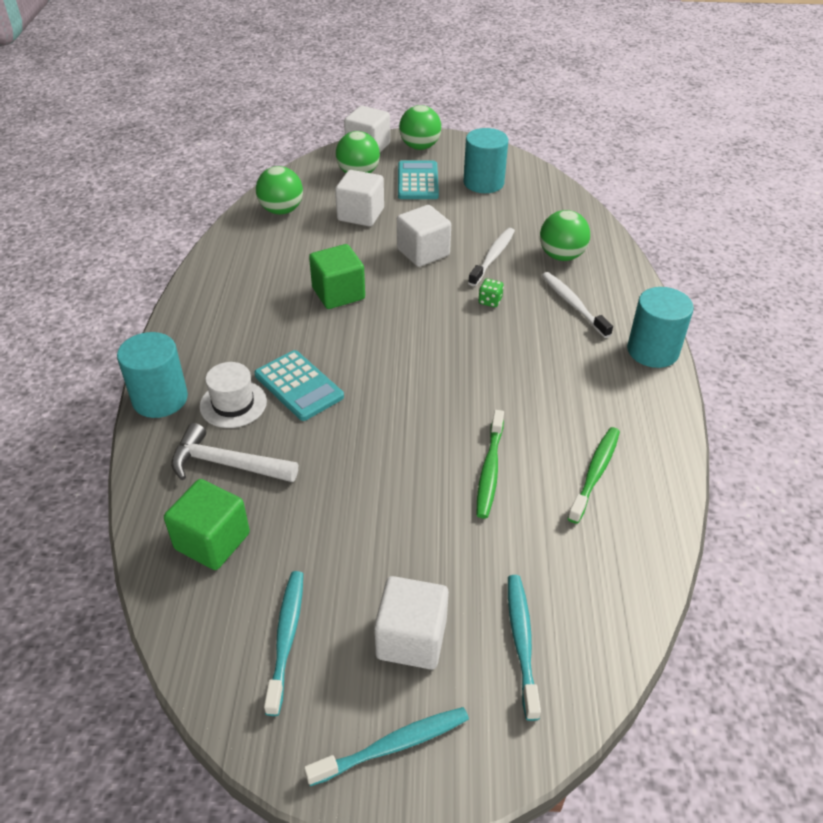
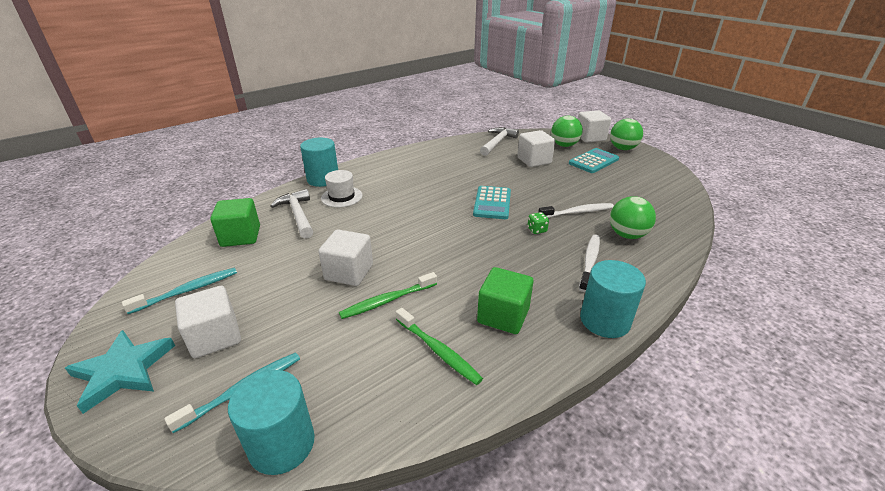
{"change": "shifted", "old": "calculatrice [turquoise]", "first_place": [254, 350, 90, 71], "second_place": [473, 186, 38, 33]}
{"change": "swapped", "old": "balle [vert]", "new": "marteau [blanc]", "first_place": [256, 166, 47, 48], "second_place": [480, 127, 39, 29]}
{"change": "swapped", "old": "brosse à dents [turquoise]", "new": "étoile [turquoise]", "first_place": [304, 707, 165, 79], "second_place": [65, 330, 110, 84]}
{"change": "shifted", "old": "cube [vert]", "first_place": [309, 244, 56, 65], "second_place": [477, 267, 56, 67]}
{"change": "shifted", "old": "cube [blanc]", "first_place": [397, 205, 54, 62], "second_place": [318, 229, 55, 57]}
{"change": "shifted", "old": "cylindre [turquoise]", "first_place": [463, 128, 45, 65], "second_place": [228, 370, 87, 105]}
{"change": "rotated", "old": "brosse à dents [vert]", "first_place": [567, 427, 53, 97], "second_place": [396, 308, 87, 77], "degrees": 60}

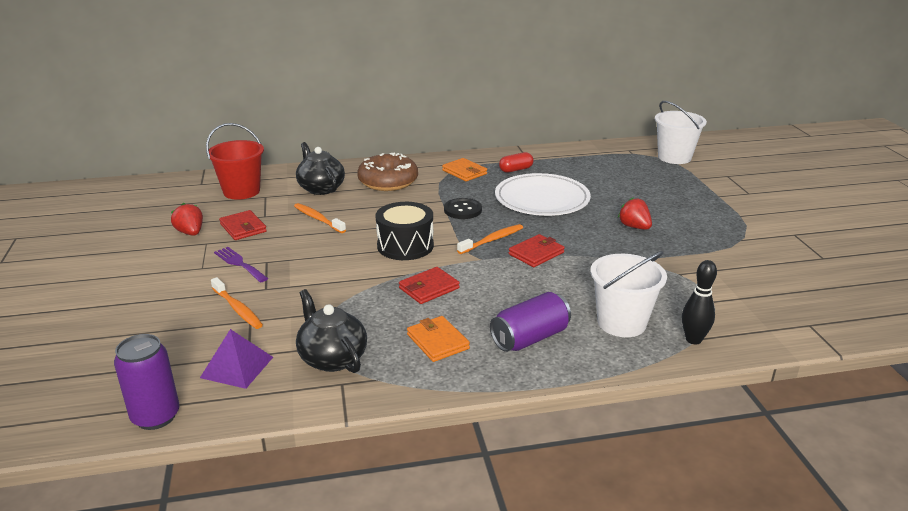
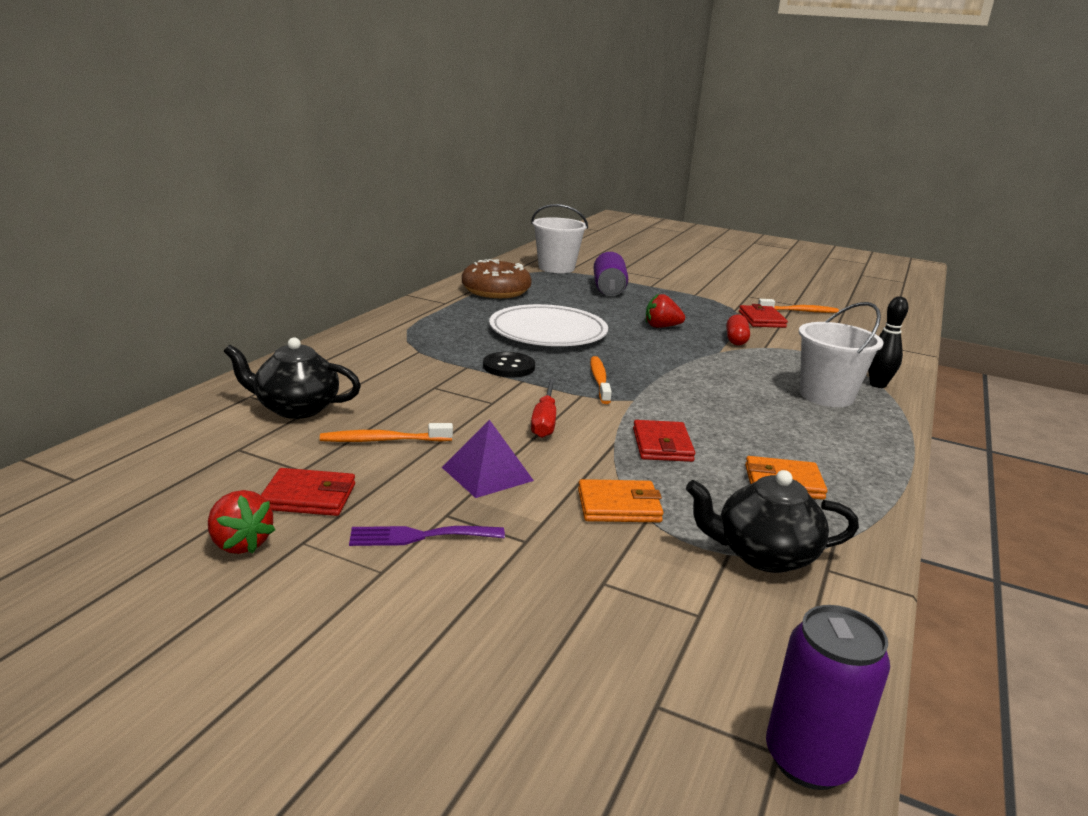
{"change": "rotated", "old": "fraise [rouge]", "first_place": [171, 203, 32, 33], "second_place": [208, 490, 67, 64], "degrees": -135}
{"change": "shifted", "old": "pyramide [violet]", "first_place": [200, 329, 73, 60], "second_place": [442, 420, 92, 78]}
{"change": "gone", "old": "seau [rouge]", "first_place": [206, 123, 58, 77]}
{"change": "shifted", "old": "brosse à dents [orange]", "first_place": [211, 277, 52, 52], "second_place": [758, 299, 81, 14]}
{"change": "shifted", "old": "beignet [marron]", "first_place": [357, 152, 61, 39], "second_place": [462, 259, 69, 39]}
{"change": "swapped", "old": "tambour [noir]", "new": "tournevis [rouge]", "first_place": [375, 202, 59, 58], "second_place": [531, 378, 25, 60]}
{"change": "shifted", "old": "portefeuille [orange]", "first_place": [442, 158, 45, 23], "second_place": [578, 479, 86, 43]}
{"change": "shifted", "old": "canette [violet]", "first_place": [490, 292, 81, 60], "second_place": [594, 252, 34, 44]}
{"change": "shifted", "old": "gélule [rouge]", "first_place": [499, 152, 35, 21], "second_place": [726, 314, 24, 32]}
{"change": "shifted", "old": "portefeuille [rouge]", "first_place": [509, 234, 56, 33], "second_place": [739, 304, 49, 24]}

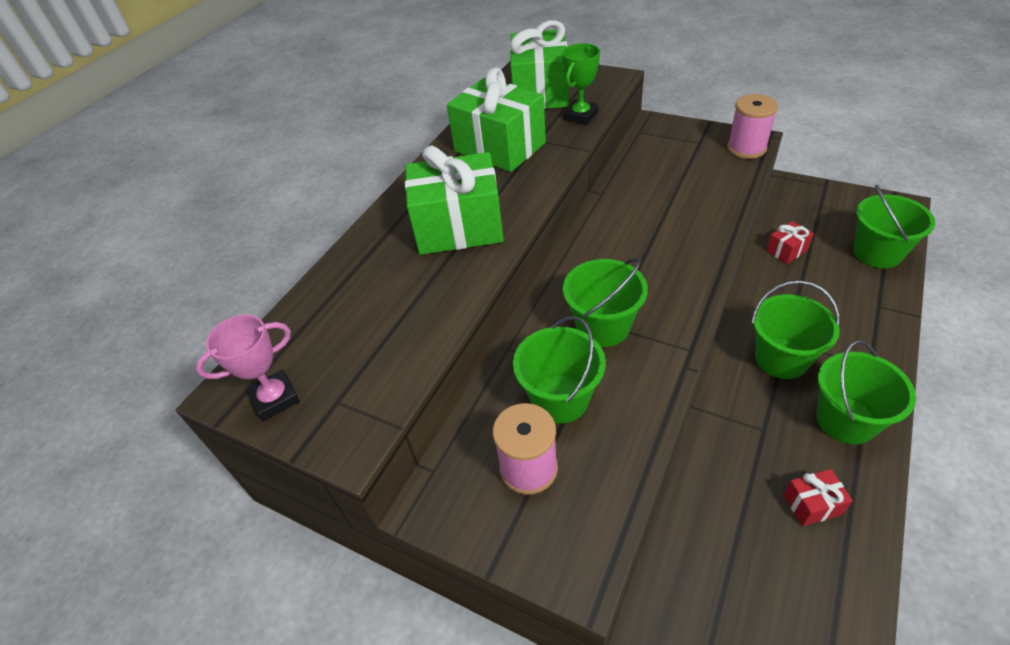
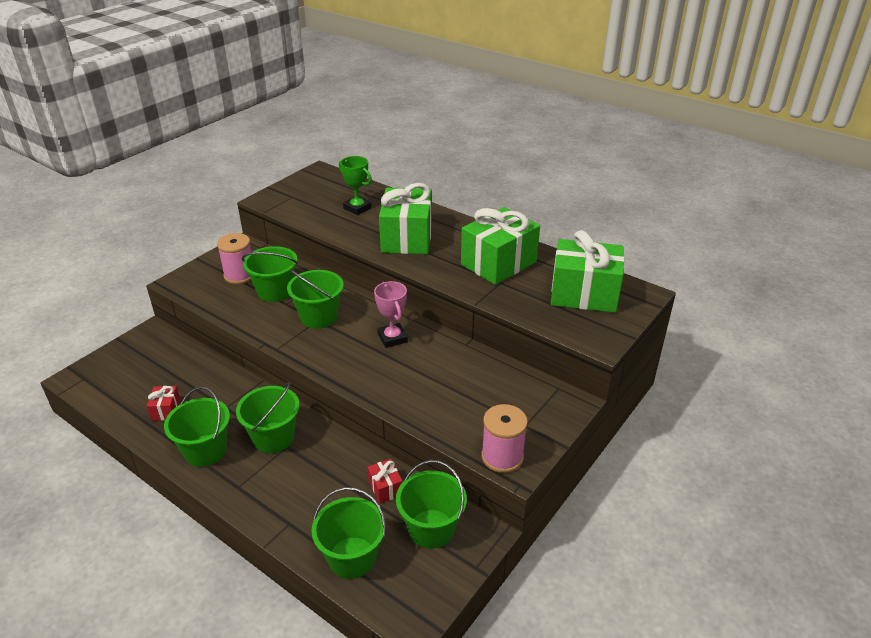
{"change": "shifted", "old": "trophée [rose]", "first_place": [195, 315, 105, 106], "second_place": [374, 281, 34, 67]}
{"change": "shifted", "old": "trophée [vert]", "first_place": [563, 43, 37, 82], "second_place": [339, 156, 33, 59]}
{"change": "new", "new": "seau [vert]", "second_place": [396, 460, 71, 89]}

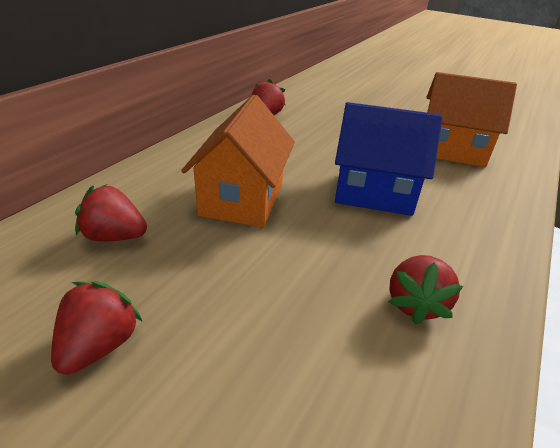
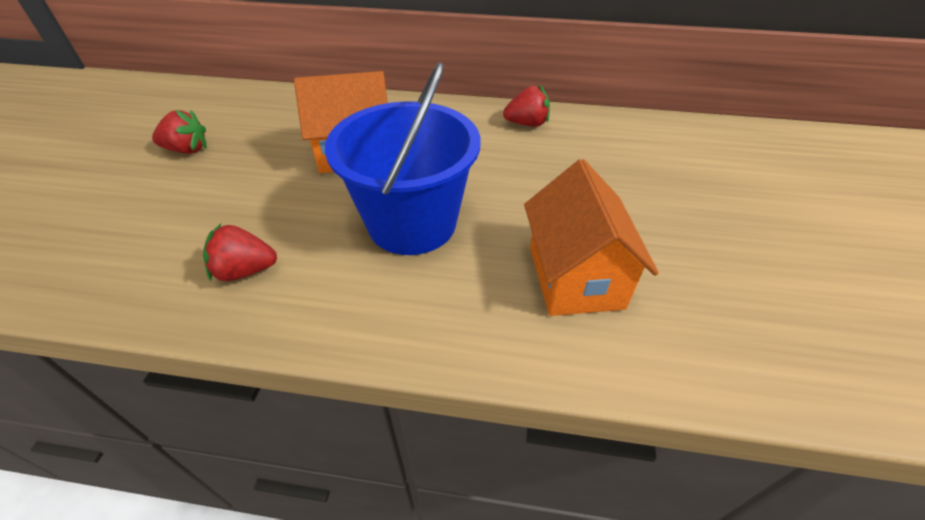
{"change": "gone", "old": "fraise [rouge]", "first_place": [75, 184, 72, 58]}
{"change": "swapped", "old": "maison [bleu]", "new": "seau [bleu]", "first_place": [335, 102, 108, 114], "second_place": [325, 62, 156, 193]}

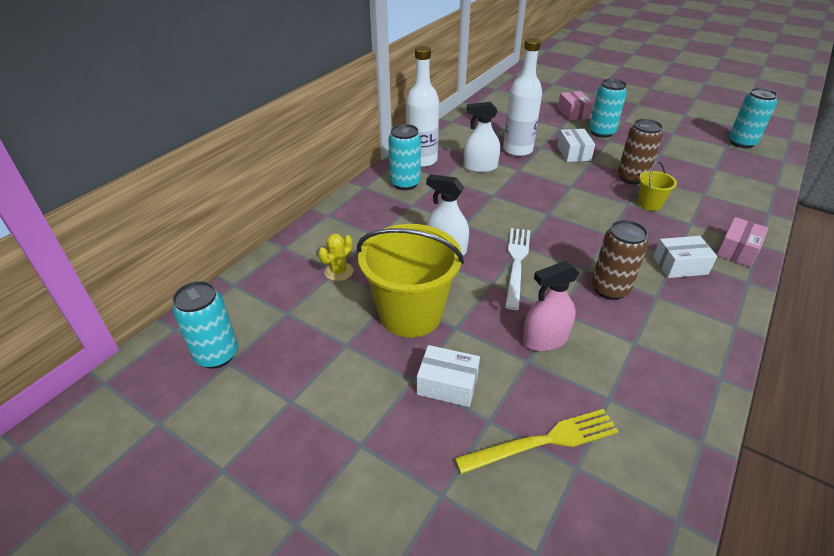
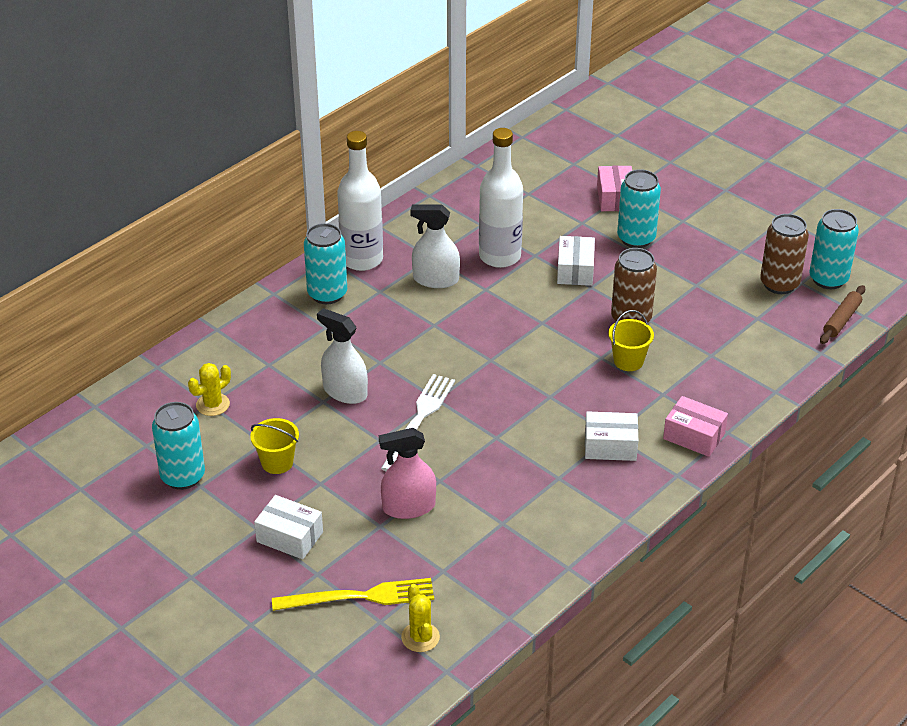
{"change": "shifted", "old": "canette [turquoise]", "first_place": [172, 281, 66, 88], "second_place": [152, 402, 53, 88]}
{"change": "scaled", "old": "seau [jaune]", "first_place": [357, 224, 107, 113], "second_place": [250, 418, 49, 56], "factor": 0.46}
{"change": "shifted", "old": "canette [marron]", "first_place": [592, 220, 56, 80], "second_place": [760, 214, 49, 80]}
{"change": "rotated", "old": "boîte [rose]", "first_place": [716, 217, 52, 50], "second_place": [663, 396, 65, 61], "degrees": 75}
{"change": "new", "new": "cactus [jaune]", "second_place": [401, 584, 39, 68]}
{"change": "new", "new": "rouleau à pâtisserie [marron]", "second_place": [820, 285, 45, 59]}

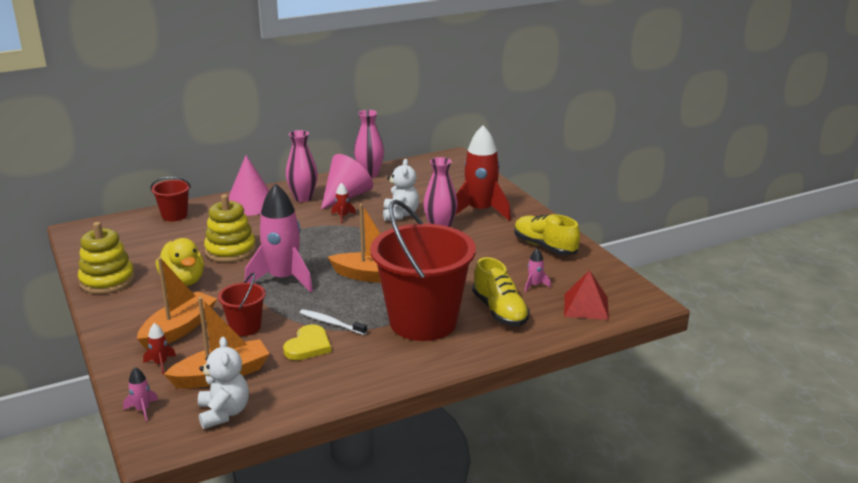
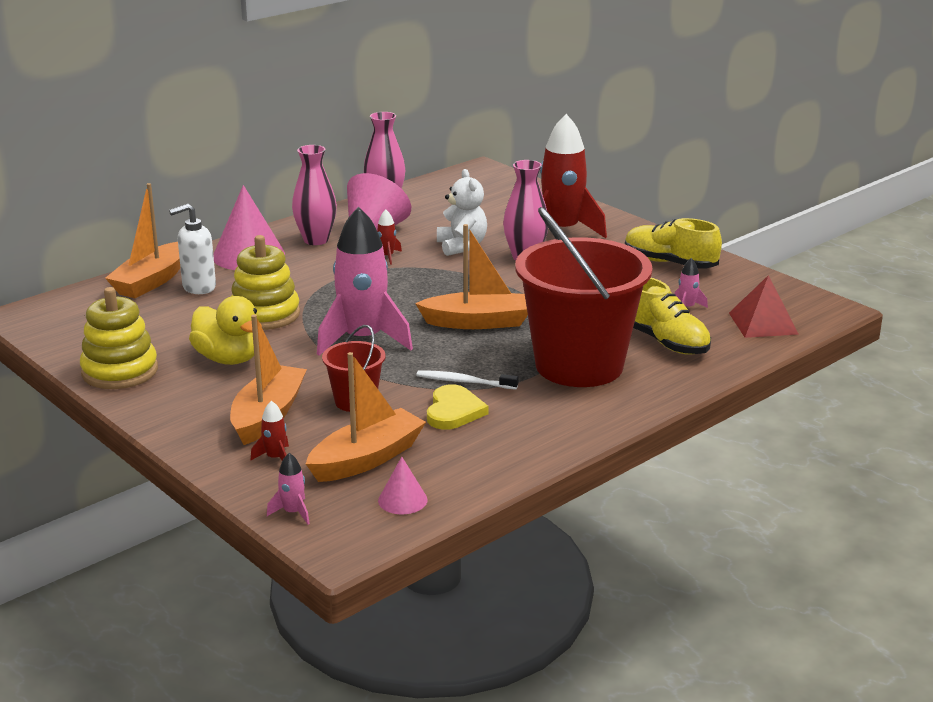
{"change": "swapped", "old": "seau [rouge]", "new": "bateau [orange]", "first_place": [151, 177, 40, 44], "second_place": [105, 183, 75, 115]}
{"change": "swapped", "old": "ours en peluche [blanc]", "new": "cône [rose]", "first_place": [198, 337, 51, 92], "second_place": [378, 457, 50, 57]}
{"change": "new", "new": "distributeur de savon [blanc]", "second_place": [169, 204, 47, 90]}

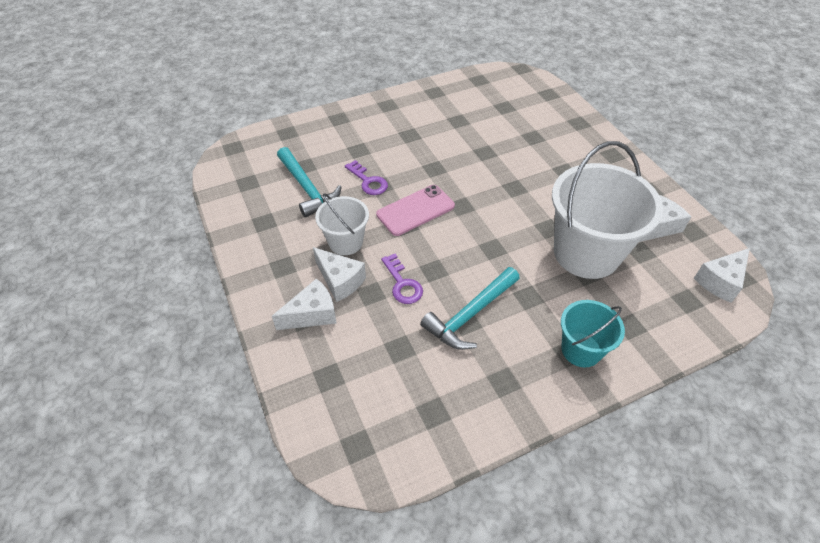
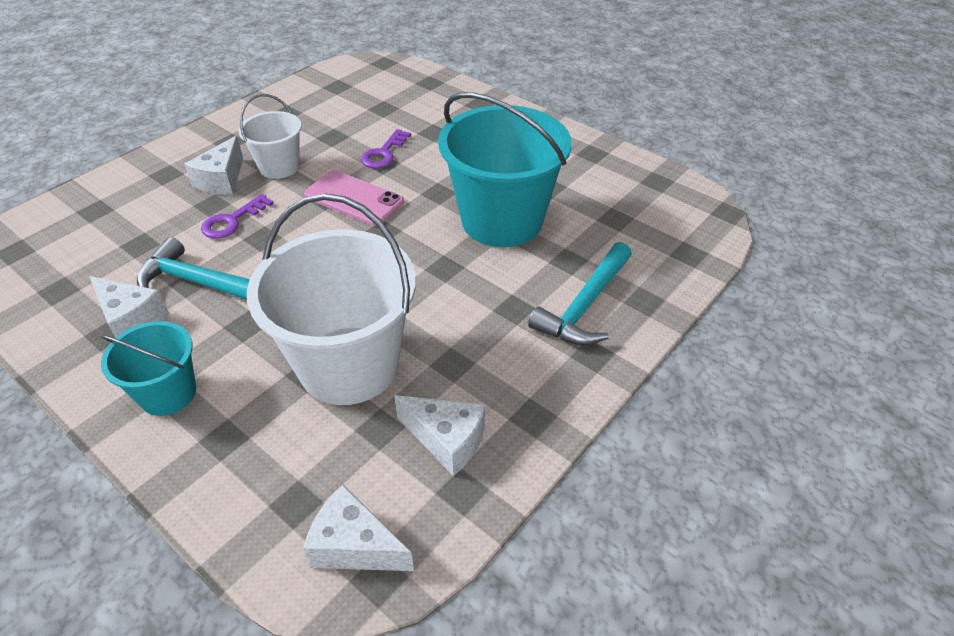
{"change": "shifted", "old": "fromage [blanc]", "first_place": [272, 278, 65, 52], "second_place": [90, 276, 79, 62]}
{"change": "shifted", "old": "marteau [turquoise]", "first_place": [277, 147, 65, 70], "second_place": [528, 242, 104, 103]}
{"change": "new", "new": "seau [turquoise]", "second_place": [438, 92, 134, 155]}

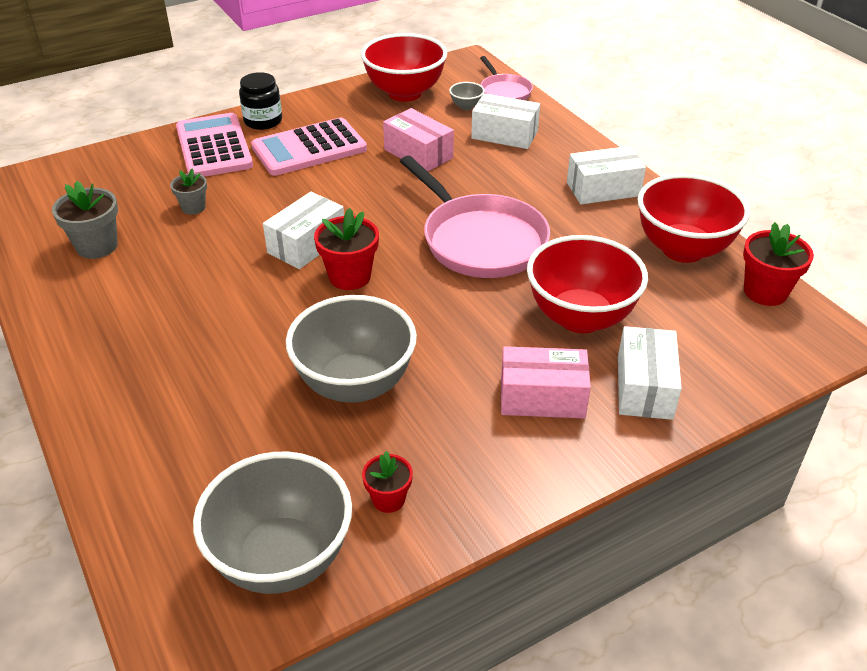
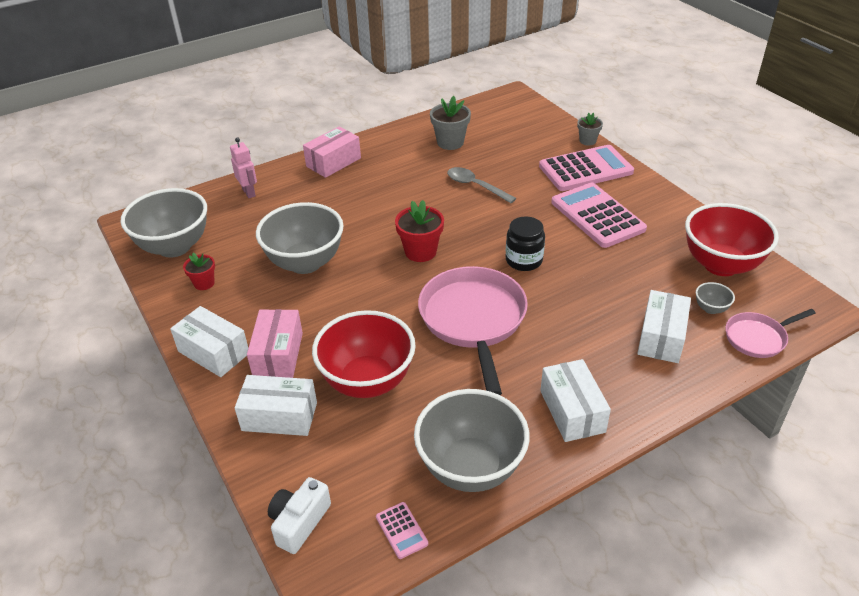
{"change": "shifted", "old": "pot de fleurs [gris]", "first_place": [170, 169, 37, 46], "second_place": [577, 113, 26, 32]}
{"change": "shifted", "old": "bocal [noir]", "first_place": [239, 72, 43, 58], "second_place": [506, 216, 39, 55]}
{"change": "shifted", "old": "boîte [blanc]", "first_place": [263, 192, 81, 77], "second_place": [170, 306, 78, 71]}
{"change": "shifted", "old": "boîte [rose]", "first_place": [383, 108, 71, 64], "second_place": [303, 127, 58, 51]}
{"change": "rotated", "old": "poêle [rose]", "first_place": [400, 156, 150, 122], "second_place": [418, 266, 110, 129], "degrees": 120}
{"change": "repainted", "old": "bol [rouge]", "new": "bol [gris]", "first_place": [638, 174, 112, 89], "second_place": [414, 389, 116, 103]}
{"change": "swapped", "old": "pot de fleurs [rouge]", "new": "calculatrice [rose]", "first_place": [743, 222, 71, 84], "second_place": [376, 502, 52, 57]}
{"change": "new", "new": "robot [rose]", "second_place": [230, 137, 27, 61]}
{"change": "new", "new": "appareil photo [blanc]", "second_place": [268, 477, 63, 77]}
{"change": "new", "new": "cuillère [gris]", "second_place": [447, 167, 69, 36]}

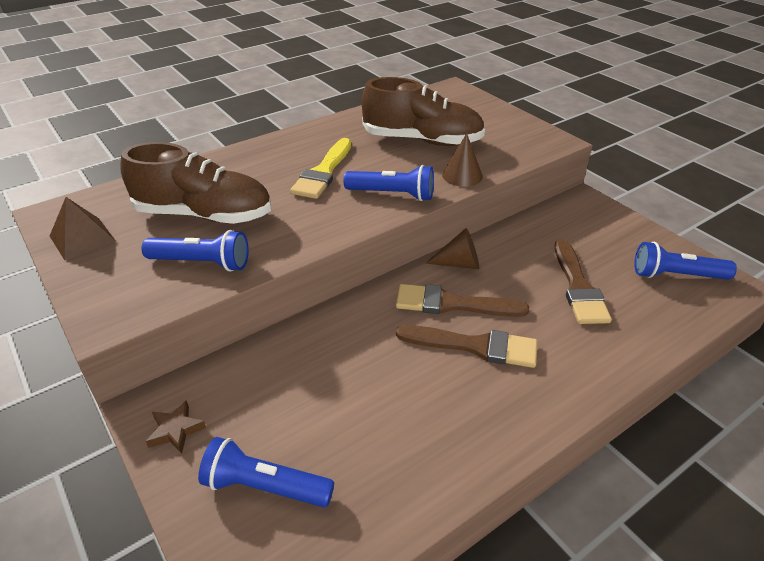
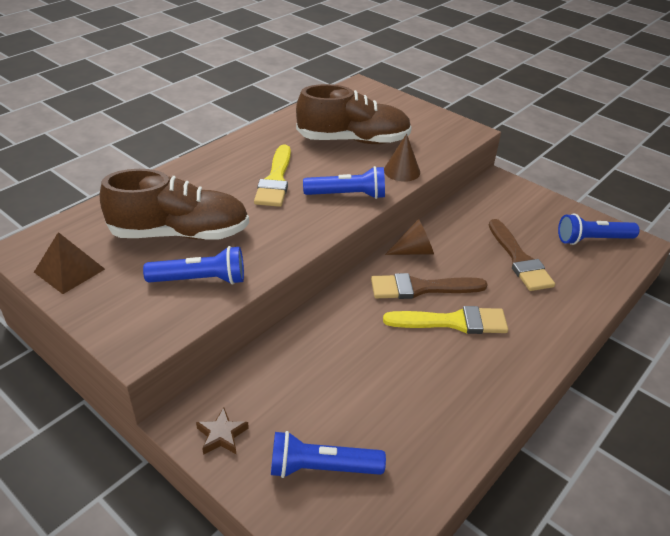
{"change": "repainted", "old": "pinceau [marron]", "new": "pinceau [jaune]", "first_place": [396, 325, 141, 43], "second_place": [383, 306, 125, 28]}

